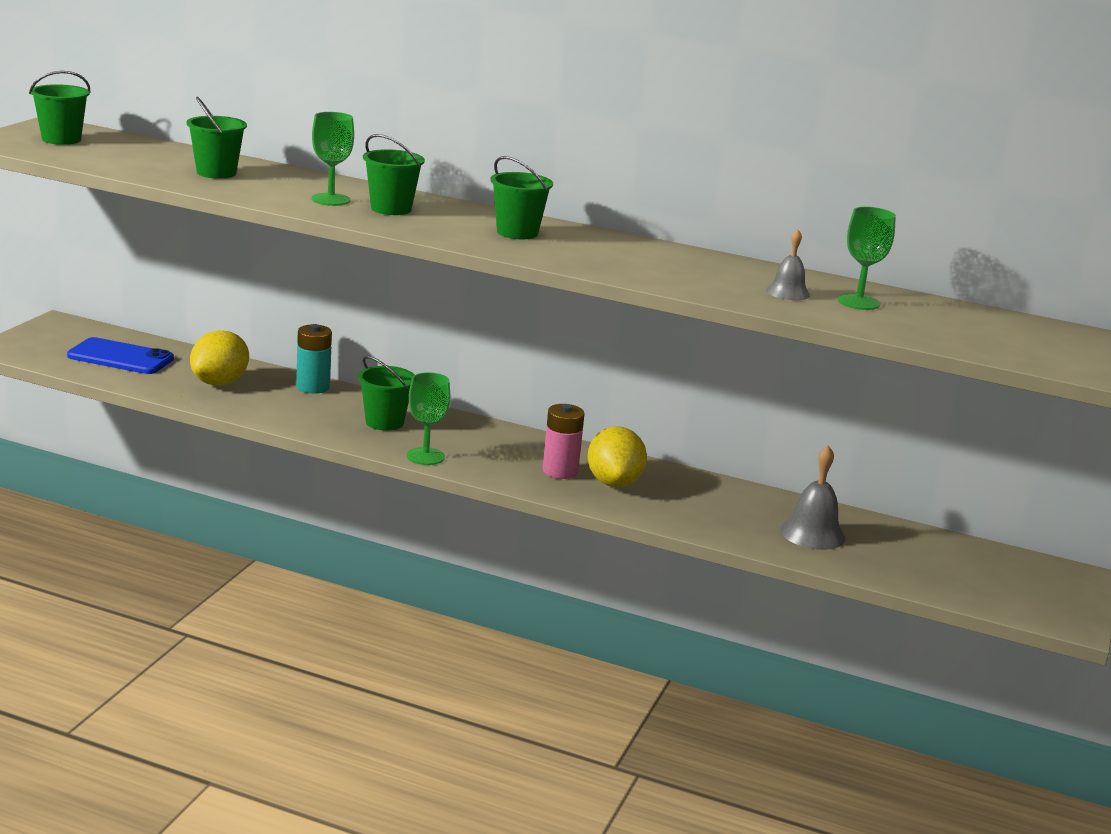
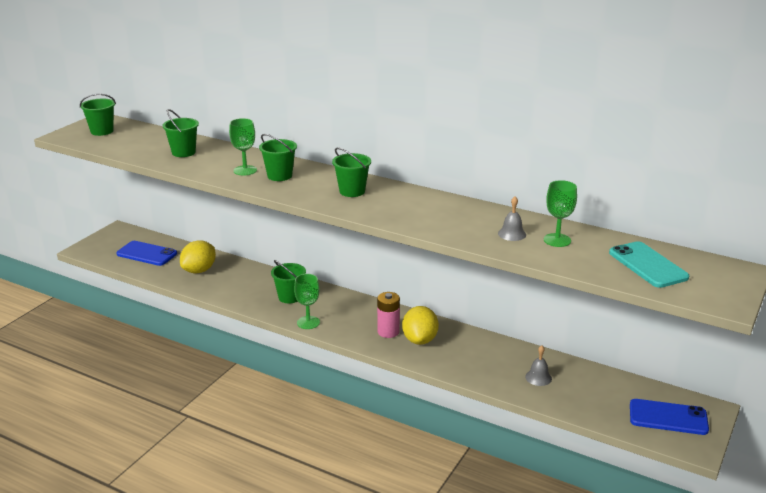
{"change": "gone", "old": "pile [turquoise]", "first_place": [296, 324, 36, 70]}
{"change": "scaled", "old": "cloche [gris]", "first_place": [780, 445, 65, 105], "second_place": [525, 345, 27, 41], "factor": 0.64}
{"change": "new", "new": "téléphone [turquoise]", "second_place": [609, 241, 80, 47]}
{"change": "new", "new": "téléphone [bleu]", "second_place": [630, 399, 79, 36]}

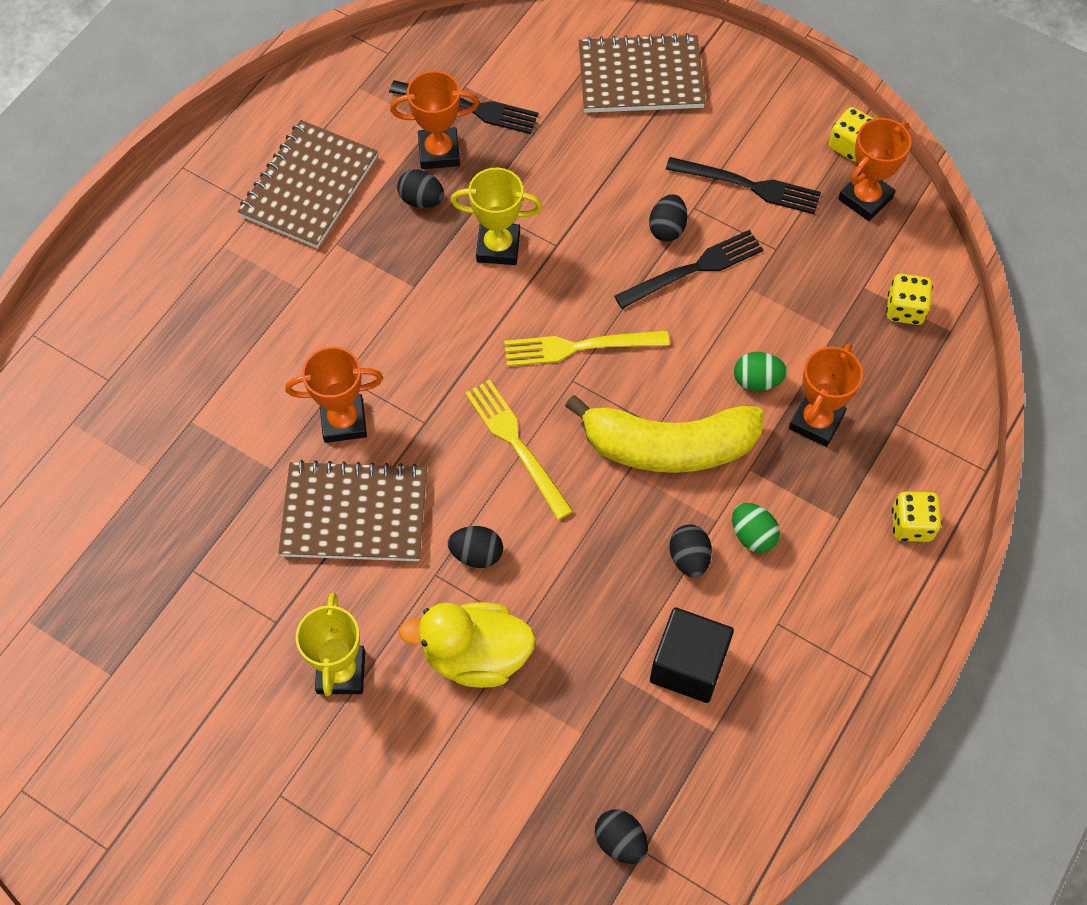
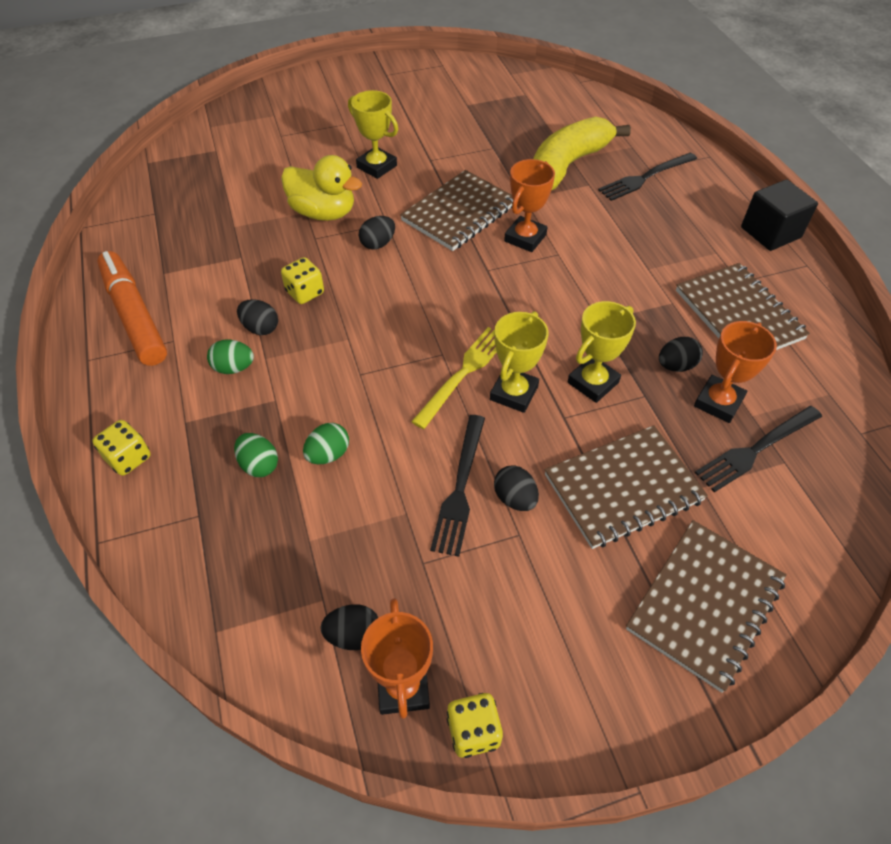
{"change": "rotated", "old": "canard [jaune]", "first_place": [399, 602, 137, 86], "second_place": [281, 155, 81, 66], "degrees": 75}
{"change": "gone", "old": "fourchette [jaune]", "first_place": [465, 380, 108, 140]}
{"change": "shifted", "old": "banane [jaune]", "first_place": [565, 395, 200, 78], "second_place": [534, 117, 97, 73]}
{"change": "shifted", "old": "œuf [noir]", "first_place": [595, 809, 53, 55], "second_place": [320, 604, 58, 46]}
{"change": "shifted", "old": "cube [noir]", "first_place": [650, 607, 84, 96], "second_place": [741, 180, 77, 71]}
{"change": "shifted", "old": "fourchette [noir]", "first_place": [666, 157, 155, 57], "second_place": [598, 153, 99, 48]}
{"change": "swapped", "old": "trophée [orange]", "new": "œuf [vert]", "first_place": [789, 343, 74, 104], "second_place": [234, 433, 44, 44]}
{"change": "shifted", "old": "dé [jaune]", "first_place": [886, 274, 47, 51], "second_place": [281, 257, 43, 47]}
{"change": "new", "new": "feutre [orange]", "second_place": [97, 251, 70, 115]}
{"change": "new", "new": "trophée [jaune]", "second_place": [490, 311, 59, 102]}
{"change": "new", "new": "carnet [marron]", "second_place": [545, 425, 163, 124]}

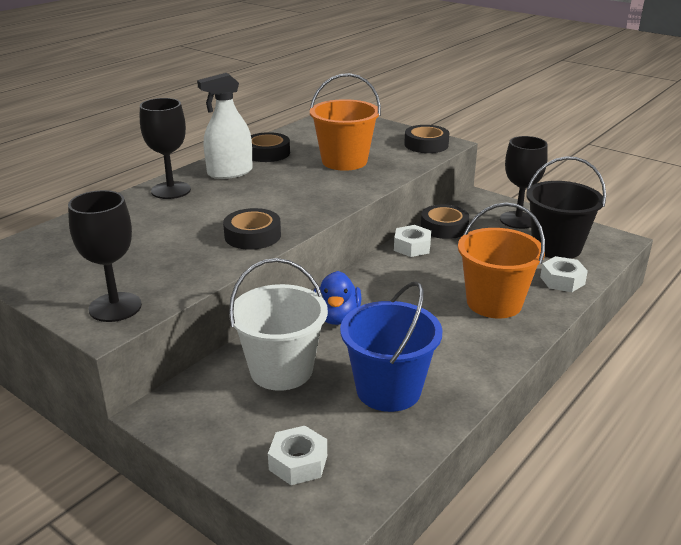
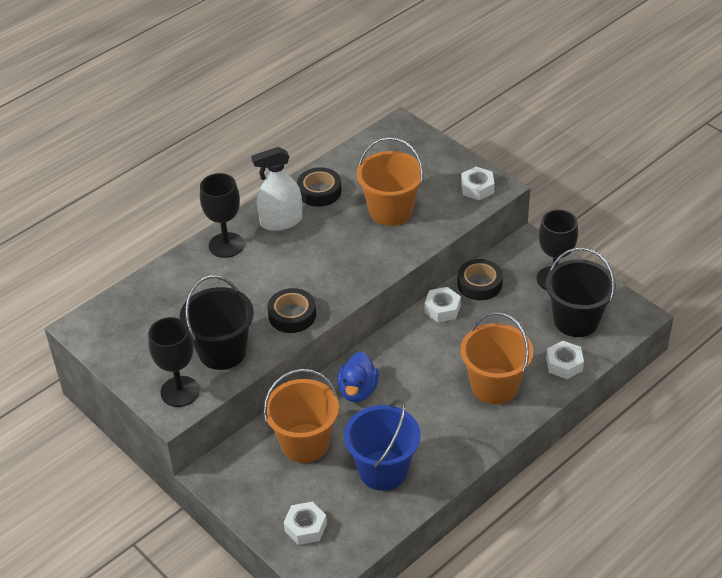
{"change": "repainted", "old": "seau [blanc]", "new": "seau [orange]", "first_place": [229, 258, 99, 133], "second_place": [263, 369, 76, 94]}
{"change": "swapped", "old": "ruban adhésif [noir]", "new": "écrou [blanc]", "first_place": [404, 125, 45, 28], "second_place": [461, 167, 34, 33]}
{"change": "new", "new": "seau [noir]", "second_place": [180, 275, 74, 95]}

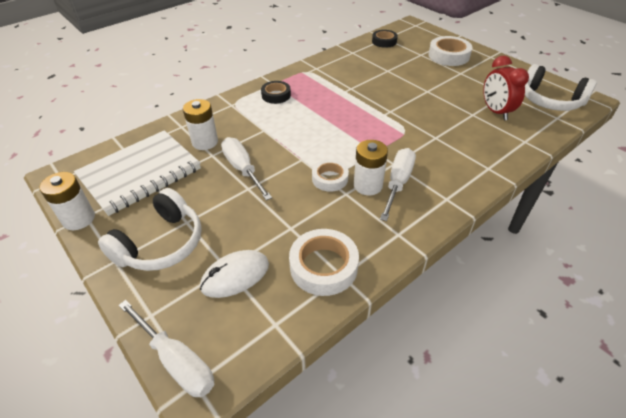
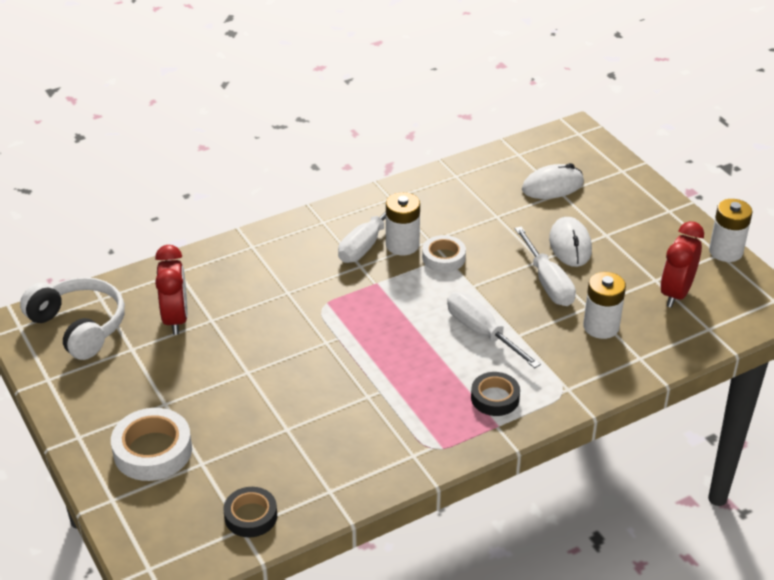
{"change": "swapped", "old": "carnet [blanc]", "new": "réveil [rouge]", "first_place": [74, 130, 127, 86], "second_place": [660, 221, 44, 87]}
{"change": "gone", "old": "casque audio [blanc]", "first_place": [98, 188, 104, 83]}
{"change": "shifted", "old": "tournevis [blanc]", "first_place": [118, 300, 97, 97], "second_place": [447, 292, 94, 76]}
{"change": "gone", "old": "ruban adhésif [blanc]", "first_place": [289, 229, 70, 67]}
{"change": "new", "new": "souris [blanc]", "second_place": [549, 217, 43, 50]}

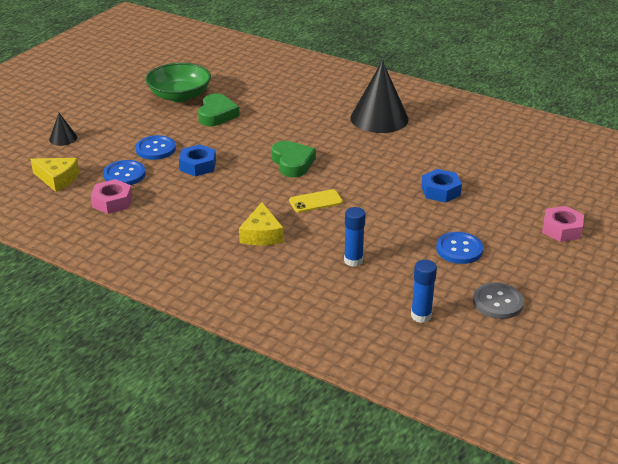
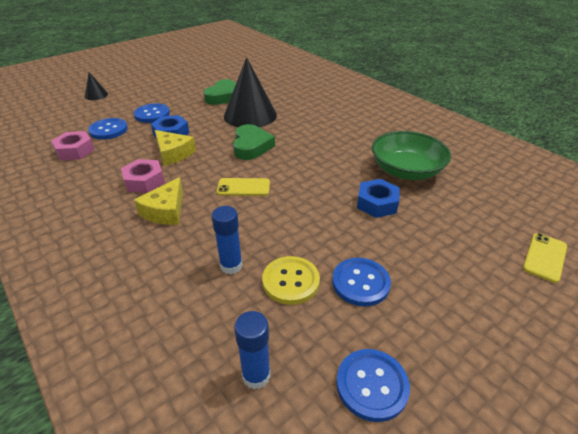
{"change": "shifted", "old": "fromage [jaune]", "first_place": [30, 158, 49, 34], "second_place": [155, 130, 41, 36]}
{"change": "shifted", "old": "bol [vert]", "first_place": [145, 63, 66, 39], "second_place": [372, 131, 79, 49]}
{"change": "shifted", "old": "cône [noir]", "first_place": [350, 61, 59, 72], "second_place": [224, 57, 53, 70]}
{"change": "repainted", "old": "bouton [gris]", "new": "bouton [bleu]", "first_place": [473, 282, 51, 37], "second_place": [336, 349, 74, 73]}
{"change": "shifted", "old": "écrou [rose]", "first_place": [542, 206, 42, 36], "second_place": [121, 159, 44, 34]}
{"change": "new", "new": "bouton [jaune]", "second_place": [262, 256, 58, 49]}
{"change": "new", "new": "téléphone [jaune]", "second_place": [523, 233, 44, 50]}

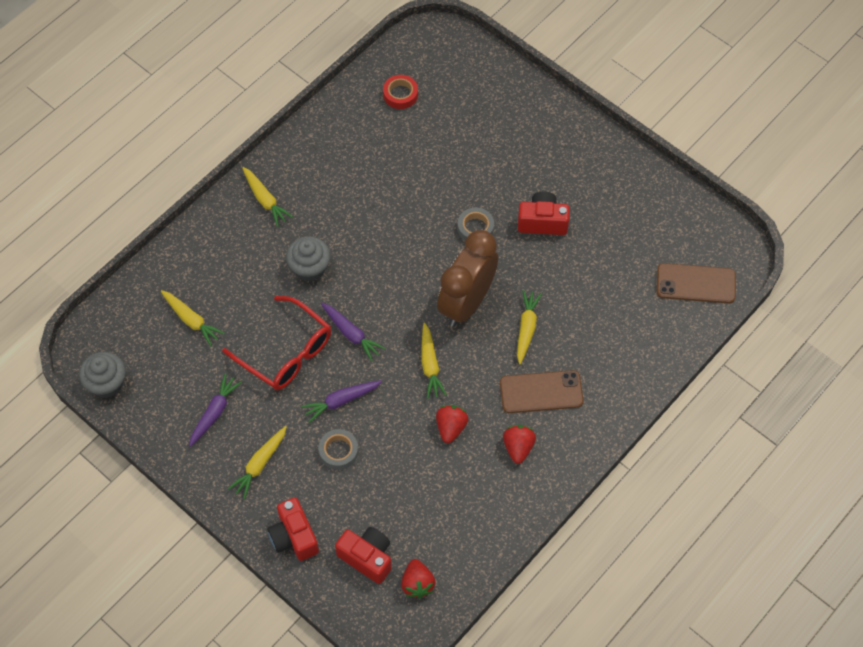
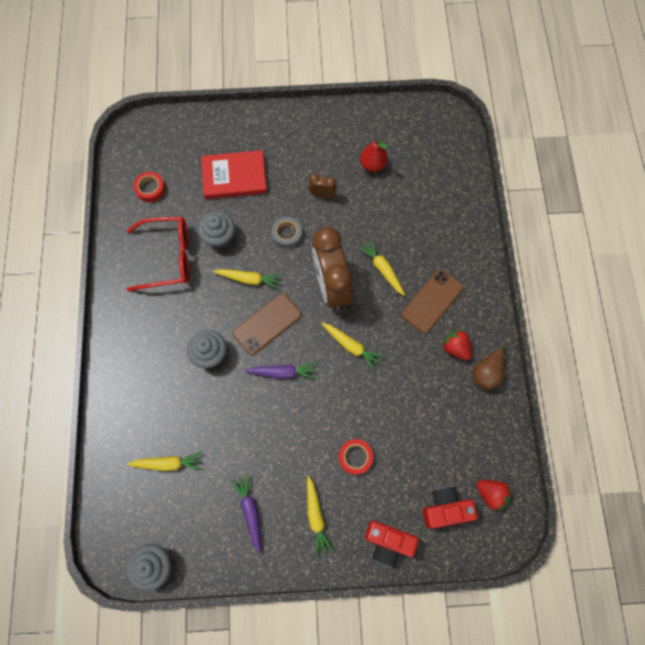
{"change": "shifted", "old": "lunettes [rouge]", "first_place": [222, 296, 109, 94], "second_place": [127, 217, 62, 74]}
{"change": "shifted", "old": "carotte [jaune]", "first_place": [242, 167, 51, 60], "second_place": [213, 269, 69, 21]}
{"change": "gone", "old": "carotte [violet]", "first_place": [301, 380, 81, 43]}
{"change": "repainted", "old": "ruban adhésif [gris]", "new": "ruban adhésif [rouge]", "first_place": [318, 429, 40, 41], "second_place": [339, 439, 34, 36]}
{"change": "gone", "old": "fraise [rouge]", "first_place": [436, 405, 33, 38]}
{"change": "swapped", "old": "appareil photo [rouge]", "new": "réveil [marron]", "first_place": [518, 191, 52, 44], "second_place": [308, 174, 29, 24]}
{"change": "shifted", "old": "téléphone [marron]", "first_place": [657, 263, 79, 40], "second_place": [233, 293, 68, 62]}
{"change": "new", "new": "muffin [gris]", "second_place": [198, 211, 37, 38]}
{"change": "new", "new": "livre [rouge]", "second_place": [201, 150, 66, 49]}
{"change": "new", "new": "poire [rouge]", "second_place": [360, 139, 28, 33]}
{"change": "new", "new": "poire [marron]", "second_place": [473, 343, 33, 47]}

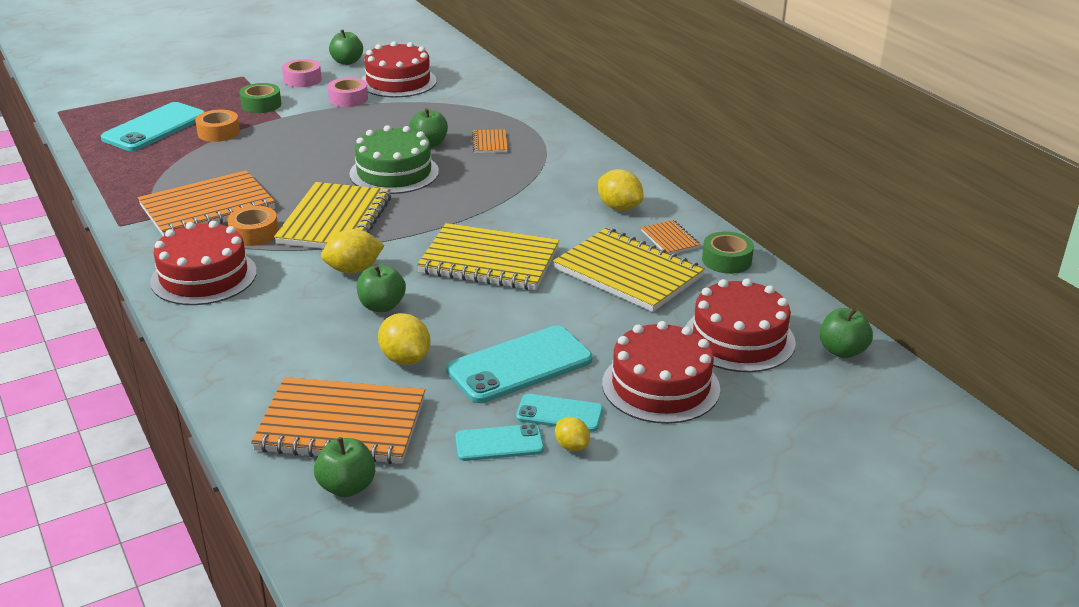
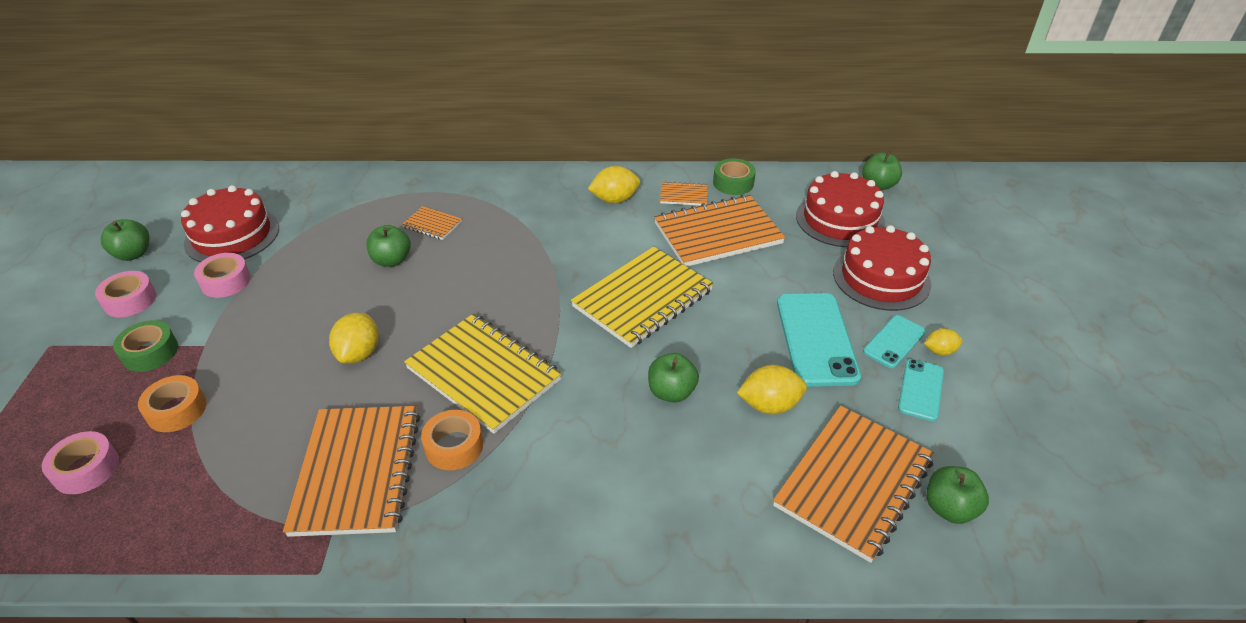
{"change": "swapped", "old": "téléphone [turquoise]", "new": "ruban adhésif [rose]", "first_place": [101, 102, 104, 49], "second_place": [42, 431, 77, 63]}
{"change": "gone", "old": "gâteau [rouge]", "first_place": [150, 221, 107, 84]}
{"change": "shifted", "old": "citron [jaune]", "first_place": [321, 229, 63, 45], "second_place": [329, 313, 50, 51]}
{"change": "gone", "old": "gâteau [vert]", "first_place": [349, 125, 90, 69]}
{"change": "repainted", "old": "carnet [jaune]", "new": "carnet [orange]", "first_place": [553, 228, 152, 84], "second_place": [654, 195, 131, 72]}

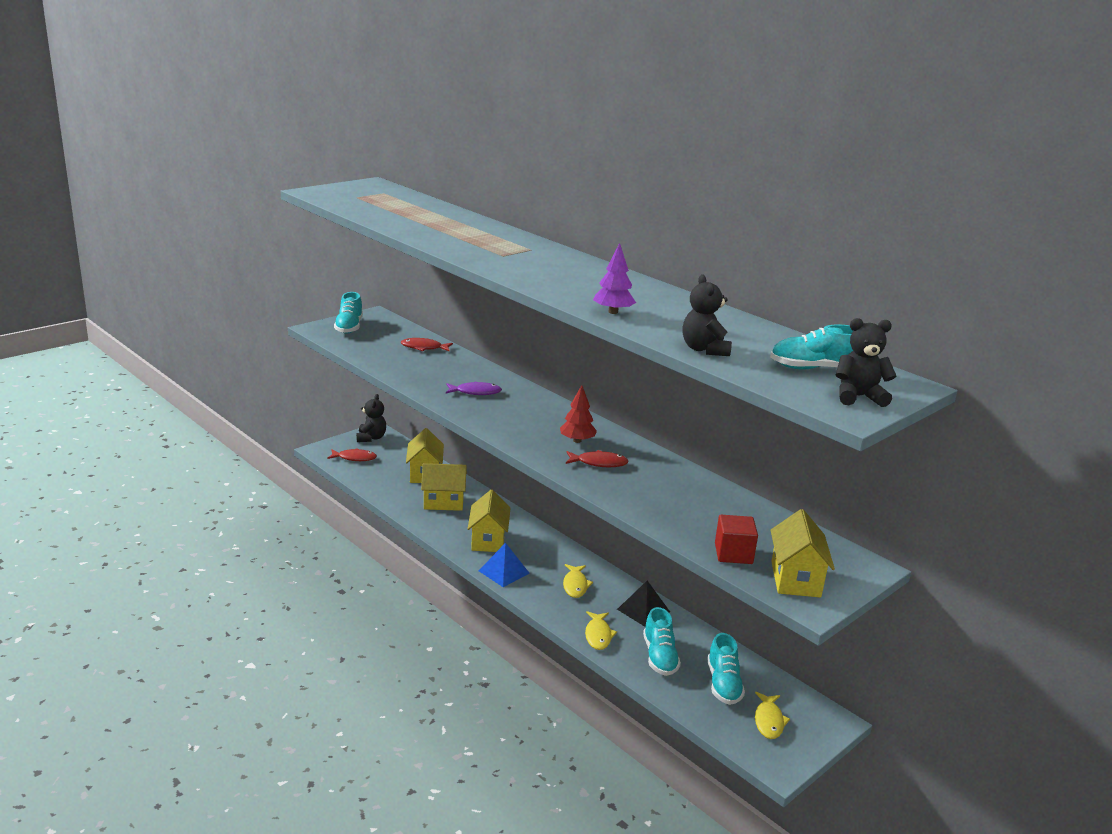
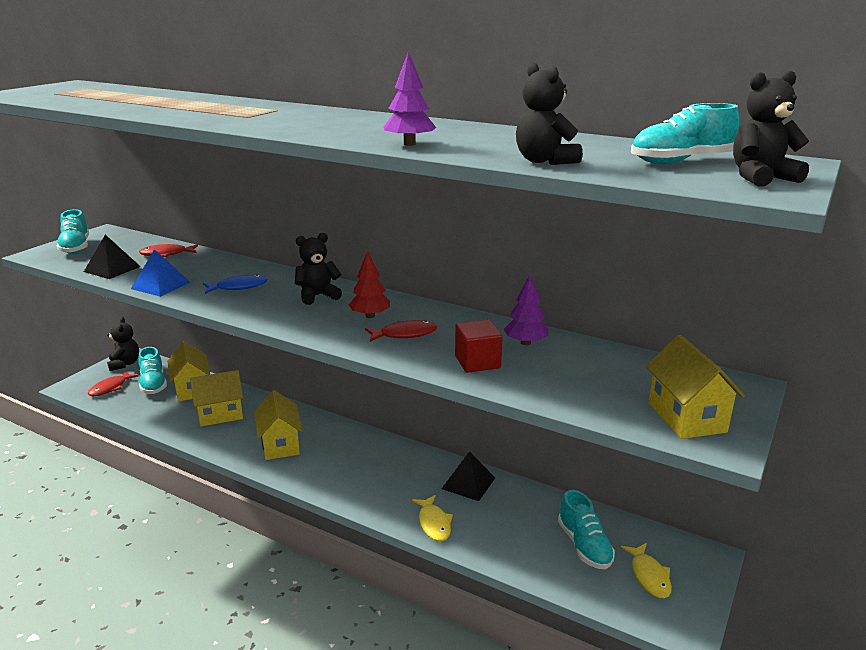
{"change": "rotated", "old": "poisson [rouge]", "first_place": [327, 448, 50, 13], "second_place": [88, 371, 50, 25], "degrees": 135}
{"change": "repainted", "old": "poisson [violet]", "new": "poisson [bleu]", "first_place": [446, 381, 56, 14], "second_place": [203, 274, 64, 20]}
{"change": "shifted", "old": "pyramide [bleu]", "first_place": [479, 543, 51, 44], "second_place": [131, 249, 59, 48]}
{"change": "gone", "old": "poisson [jaune]", "first_place": [563, 564, 30, 34]}
{"change": "shifted", "old": "chaussure [turquoise]", "first_place": [643, 607, 38, 69], "second_place": [138, 347, 29, 47]}
{"change": "shifted", "old": "cube [rouge]", "first_place": [715, 515, 43, 49], "second_place": [455, 320, 48, 53]}
{"change": "new", "new": "pyramide [noir]", "second_place": [84, 235, 57, 44]}
{"change": "new", "new": "ours en peluche [noir]", "second_place": [295, 233, 47, 72]}
{"change": "new", "new": "arbre [violet]", "second_place": [504, 274, 45, 71]}

